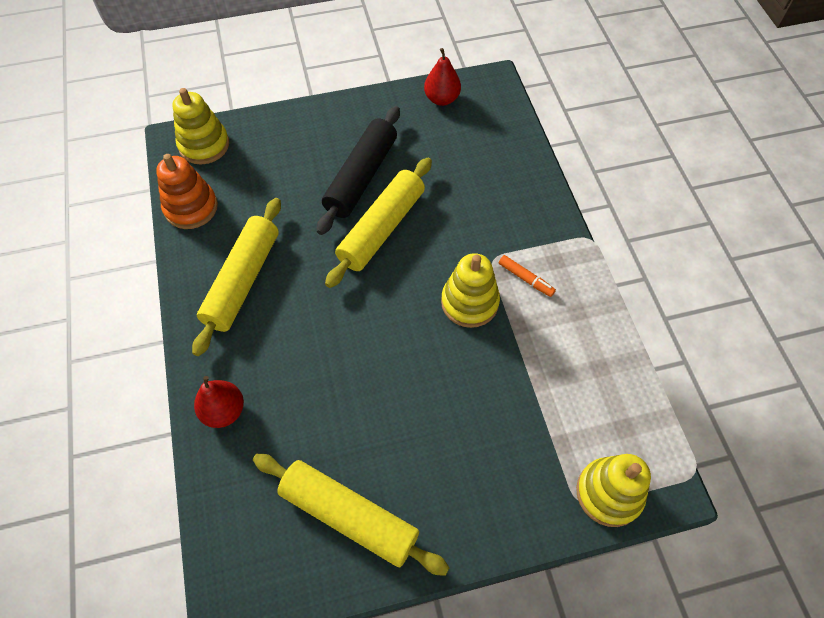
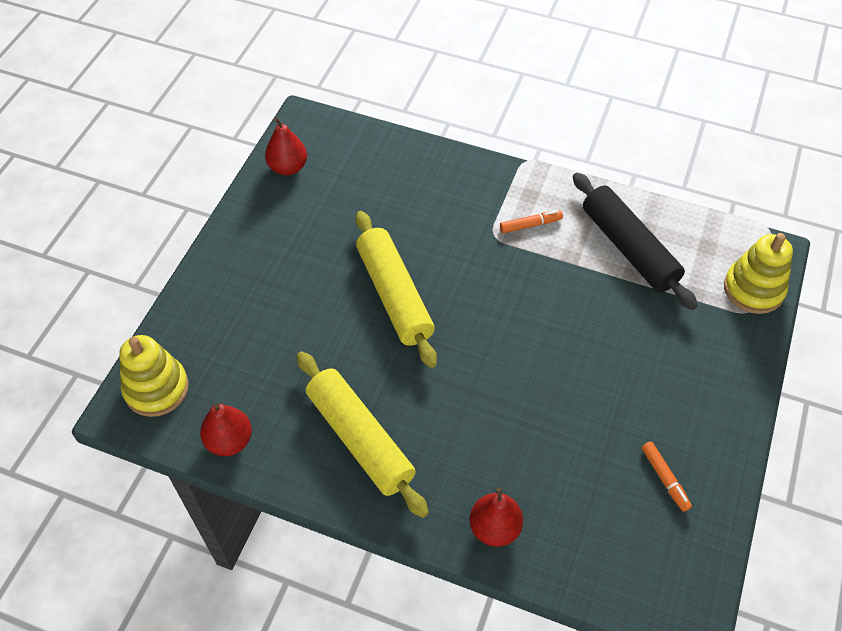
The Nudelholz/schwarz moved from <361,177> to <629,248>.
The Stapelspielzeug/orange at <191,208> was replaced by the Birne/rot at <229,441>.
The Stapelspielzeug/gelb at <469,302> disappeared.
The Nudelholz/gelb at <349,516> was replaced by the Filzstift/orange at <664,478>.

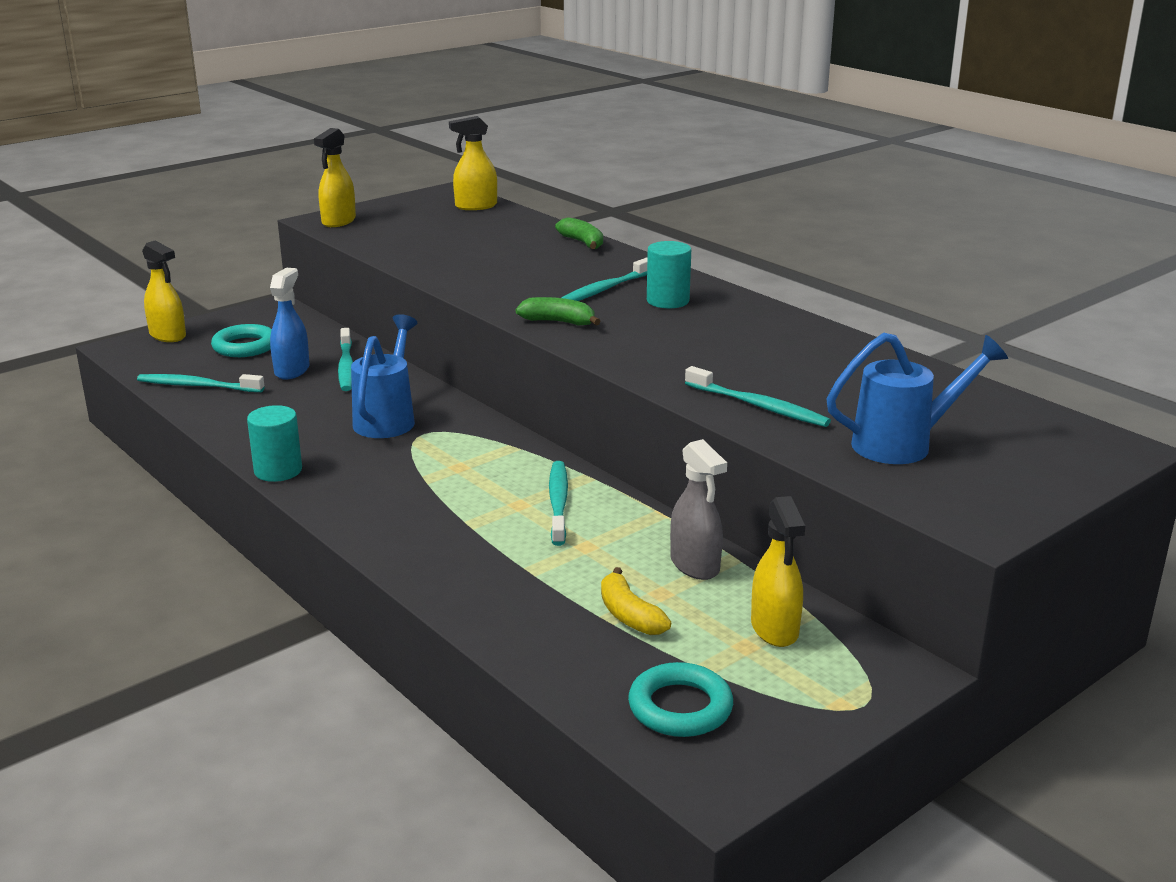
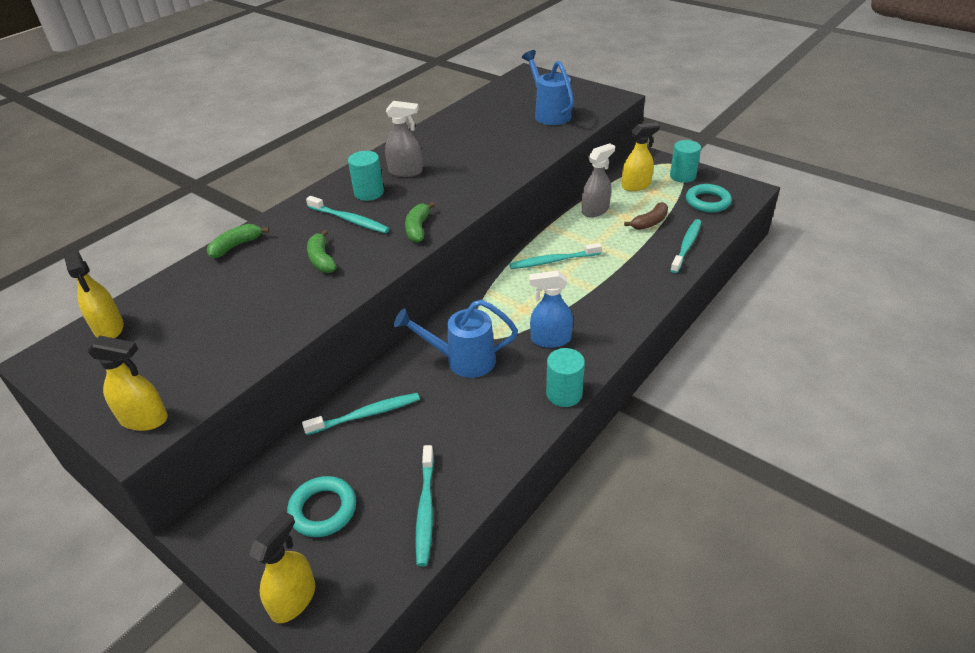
The Sprühflasche/blau moved from <292,370> to <550,339>.
The Zahnbürste/türkis moved from <758,406> to <686,246>.
The Banane/gelb at <629,615> became the Banane/braun at <650,222>.
The Sprühflasche/grau at <406,171> appeared.
The Vollzylinder/türkis at <682,176> appeared.
The Banane/grün at <322,259> appeared.

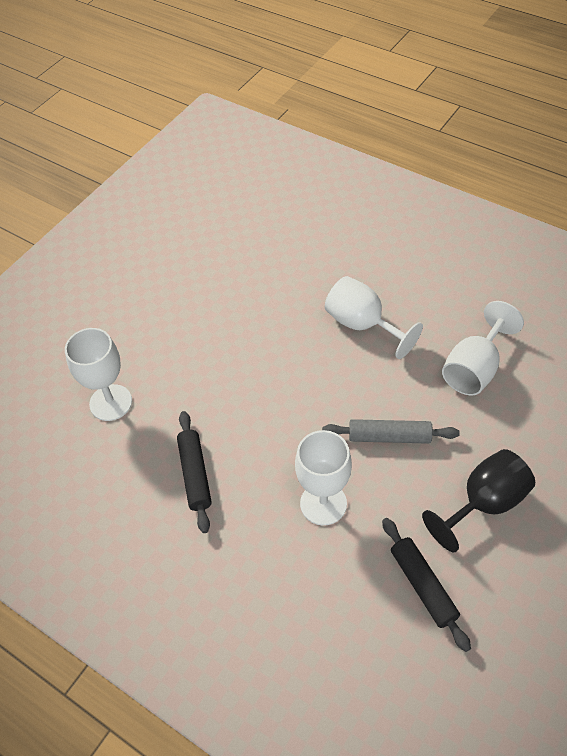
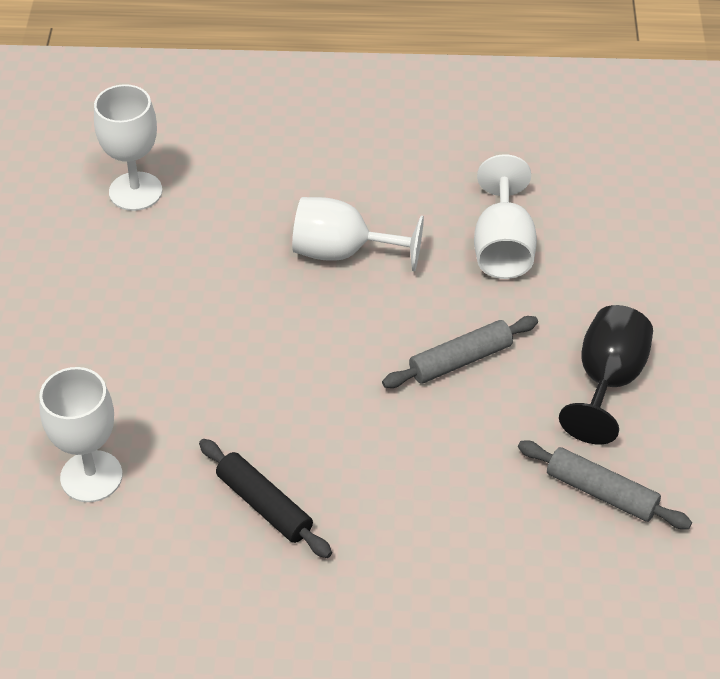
The Kelch/weiß moved from <323,503> to <135,191>.
The Nudelholz/schwarz at <423,585> became the Nudelholz/grau at <601,492>.

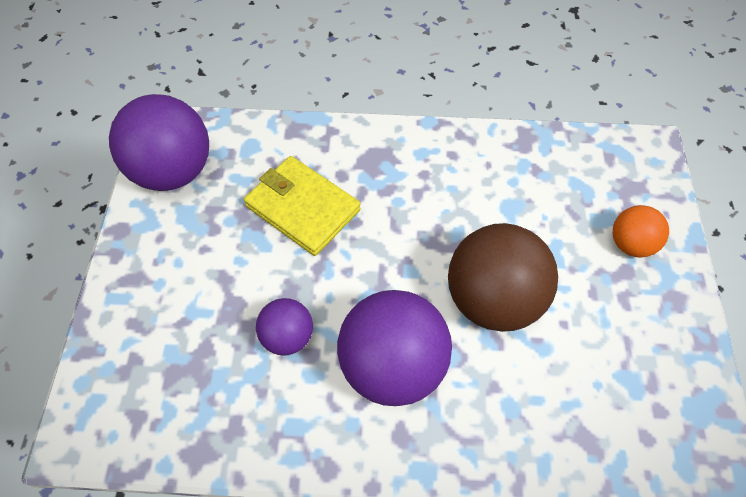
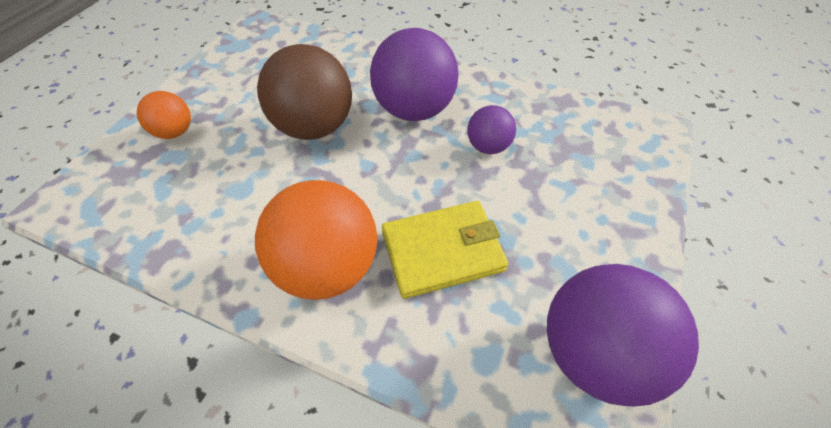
The Geldbörse/gelb at <303,208> turned 75 degrees counterclockwise.
The Ball/orange at <327,266> appeared.

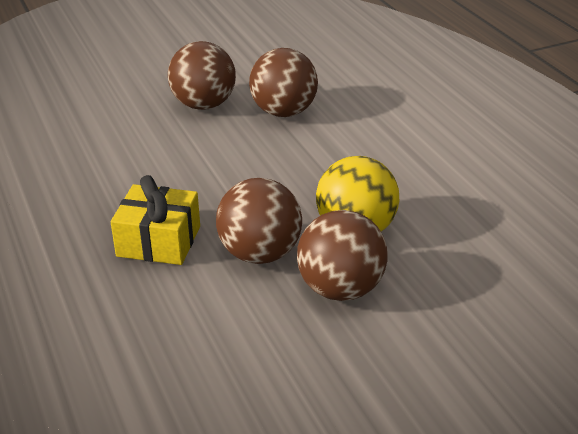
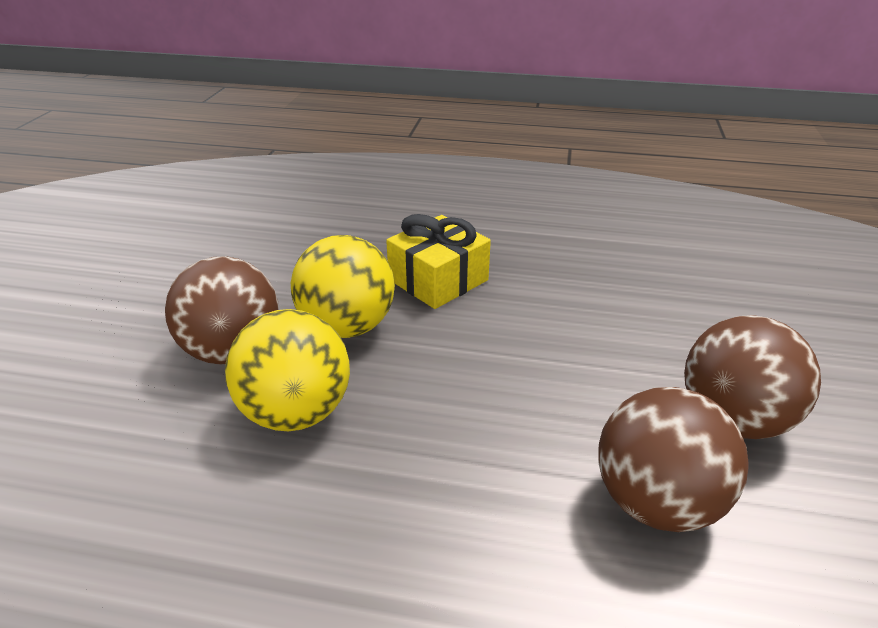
The Ball/braun at <260,254> became the Ball/gelb at <347,327>.

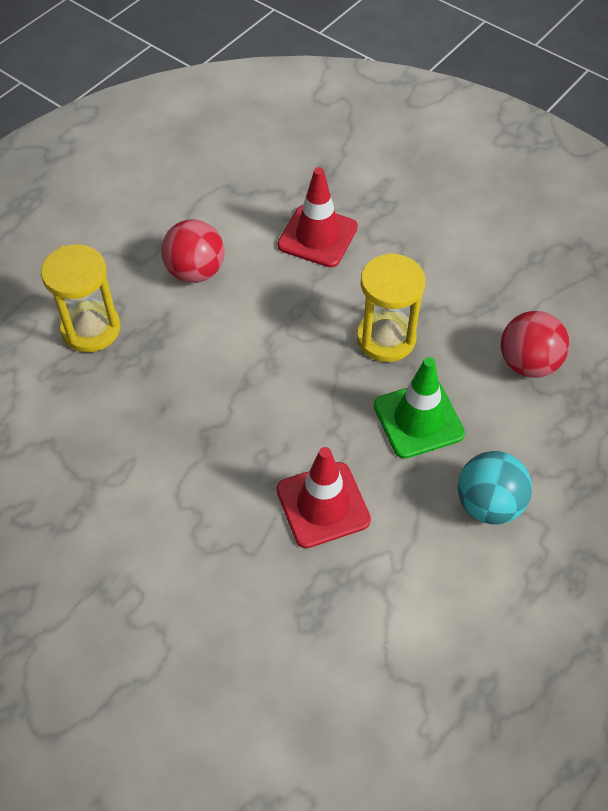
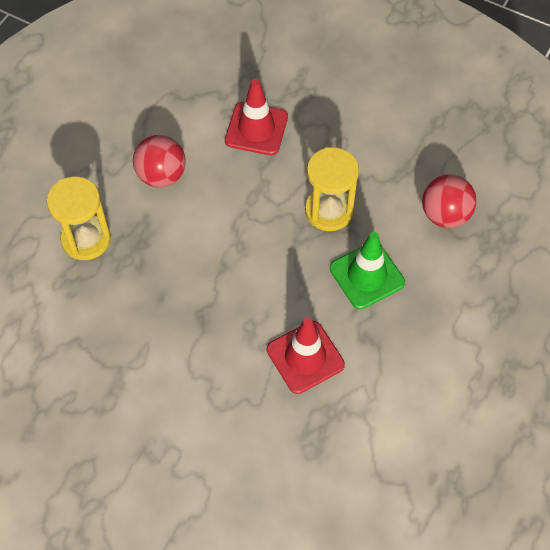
The Ball/türkis at <488,504> disappeared.

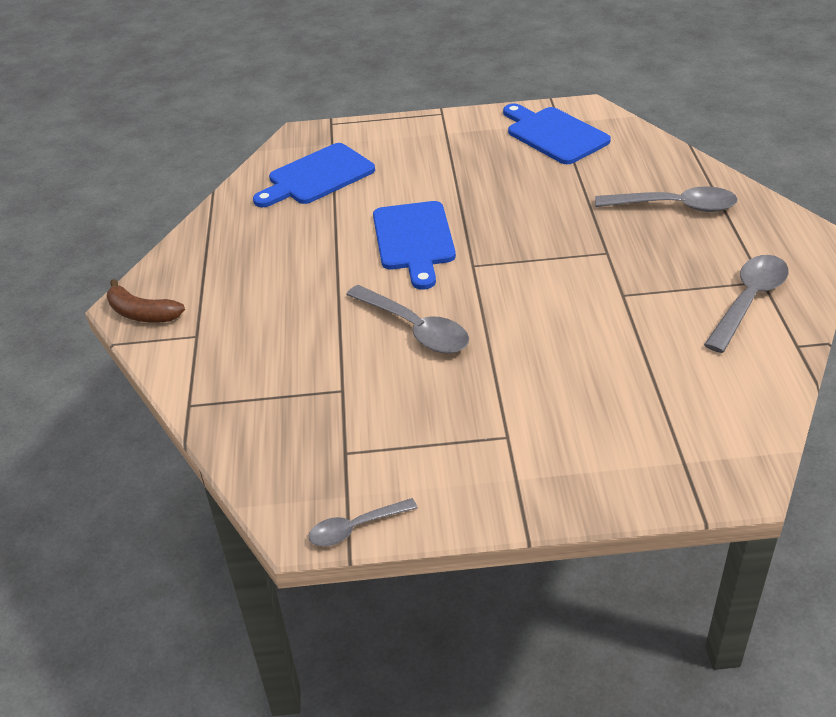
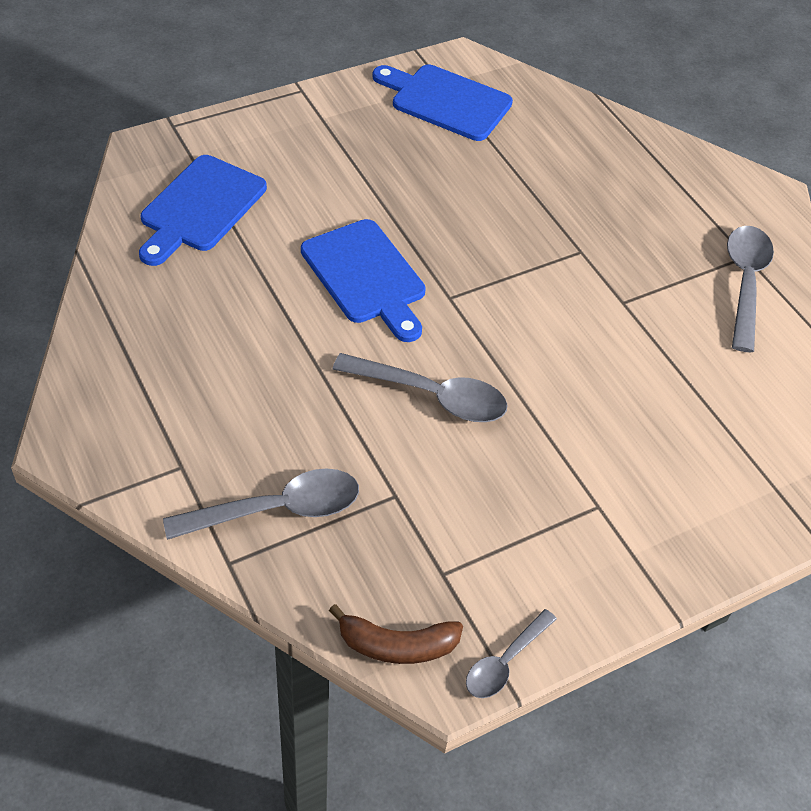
The Löffel/grau moved from <675,206> to <278,509>.
The Banane/braun moved from <142,313> to <397,645>.

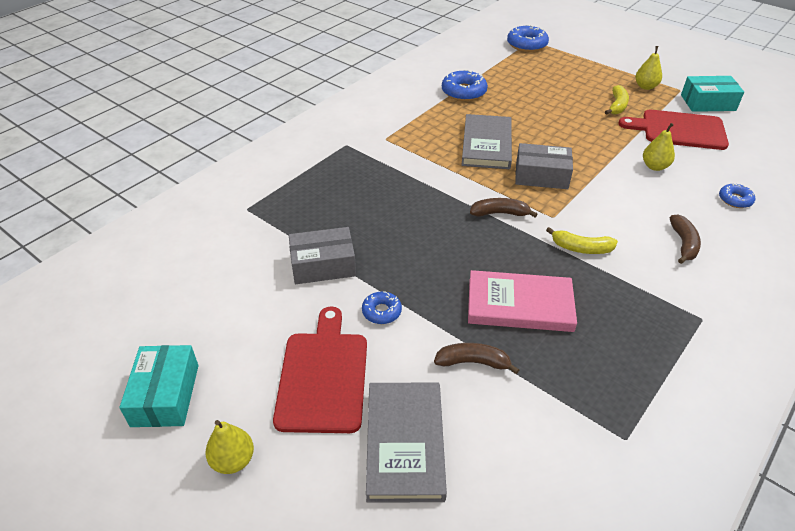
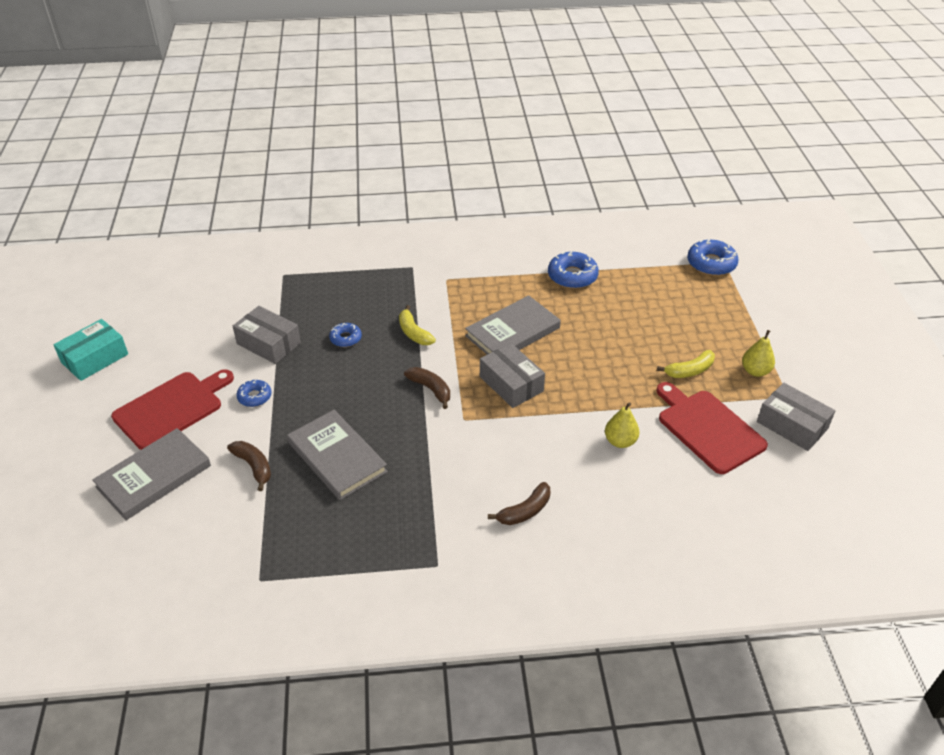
The Schachtel/türkis at <708,103> became the Schachtel/grau at <792,425>.
The Donut/blau moved from <735,200> to <345,338>.
The Banane/gelb moved from <581,248> to <414,333>.
The Buch/rosa at <520,305> became the Buch/grau at <337,457>.
The Birne/gelb at <233,460> disappeared.

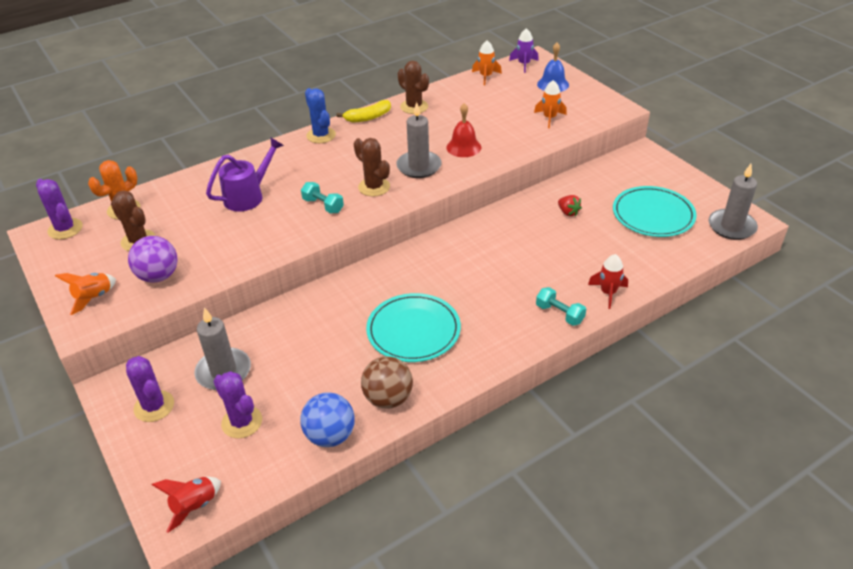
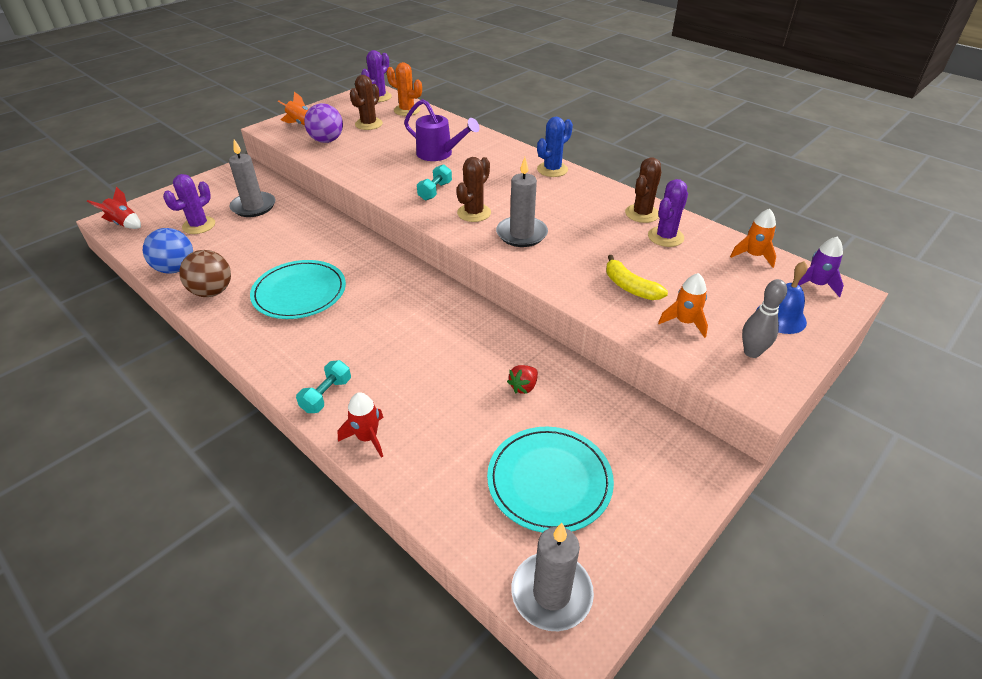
The Banane/gelb moved from <368,117> to <630,287>.
The Glocke/rot at <463,147> disappeared.
The Kaktus/lila moved from <154,406> to <665,237>.
The Bowlingkegel/grau at <751,352> appeared.

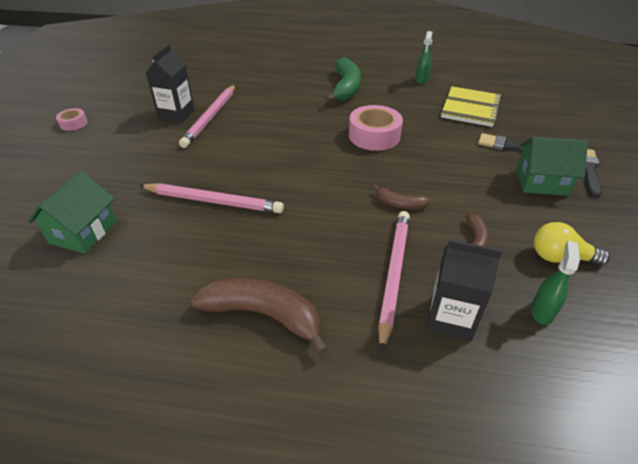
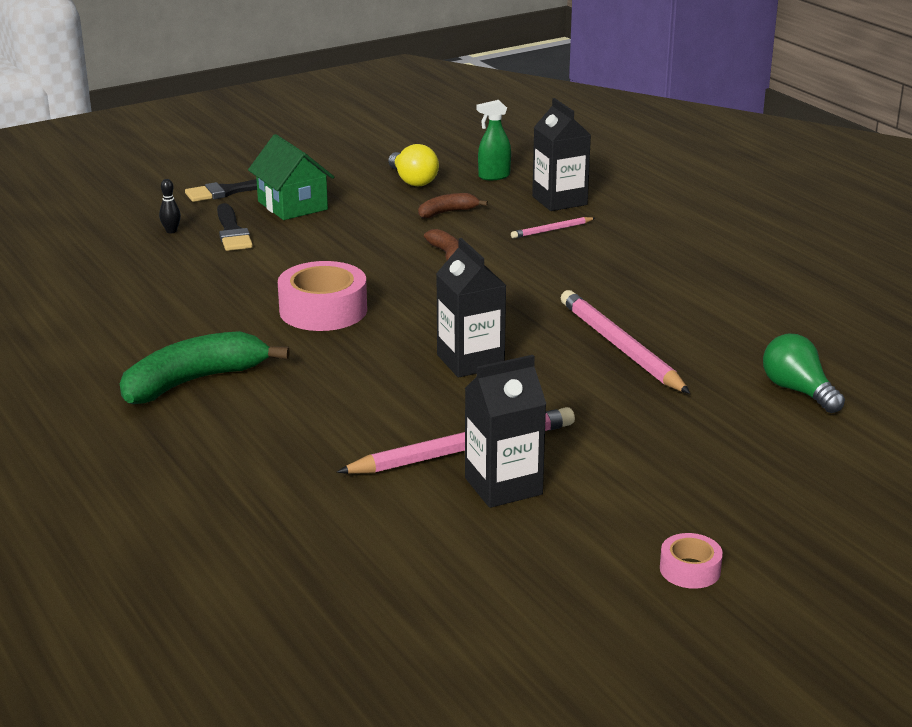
The Sprühflasche/grün at <421,80> disappeared.
The Notizbuch/gelb at <470,108> disappeared.
The Haus/grün at <83,232> was replaced by the Glühbirne/grün at <798,391>.
The Bleistift/rosa at <393,274> changed to 0.49 times the size.
The Banane/braun at <263,315> disappeared.
The Bowlingkegel/schwarz at <171,231> appeared.
The Getränkekarton/schwarz at <470,361> appeared.

